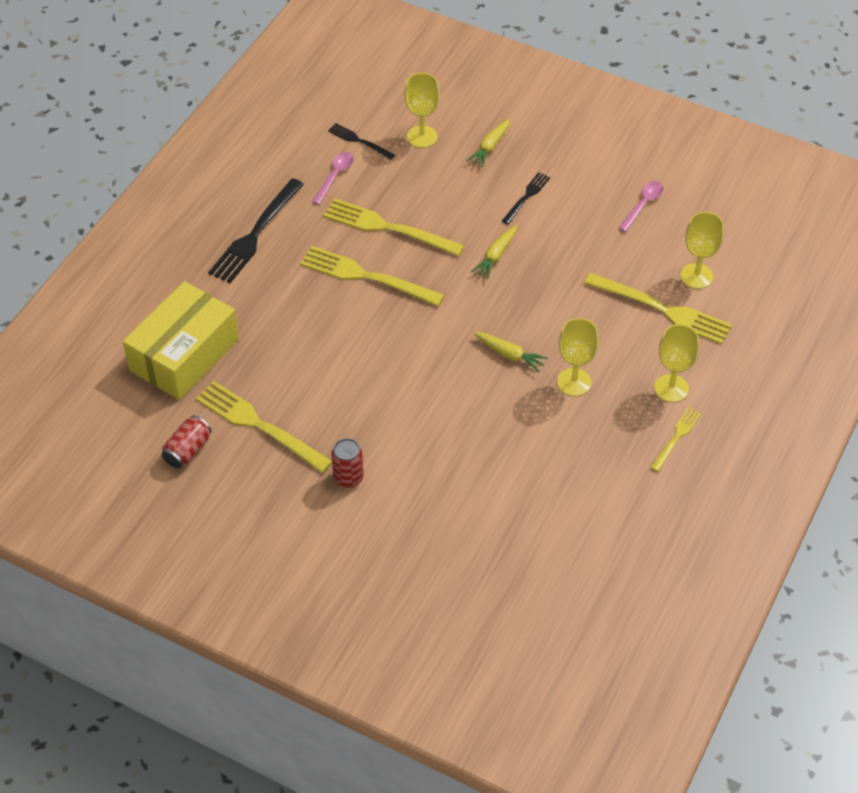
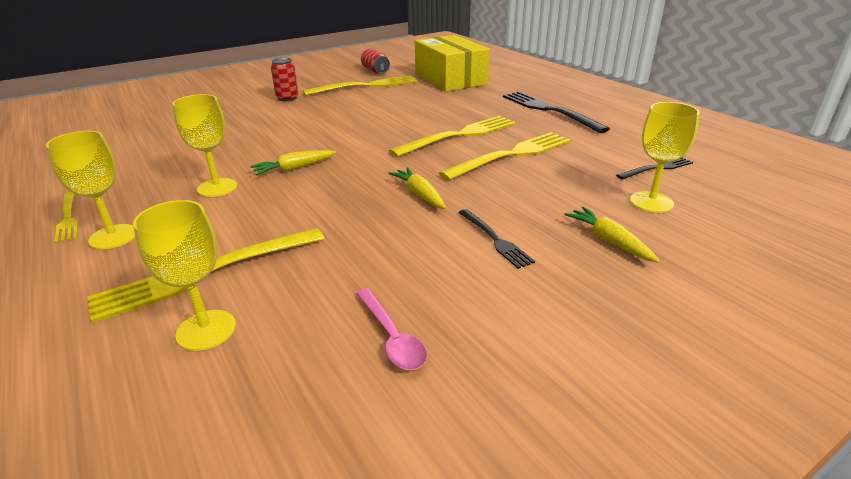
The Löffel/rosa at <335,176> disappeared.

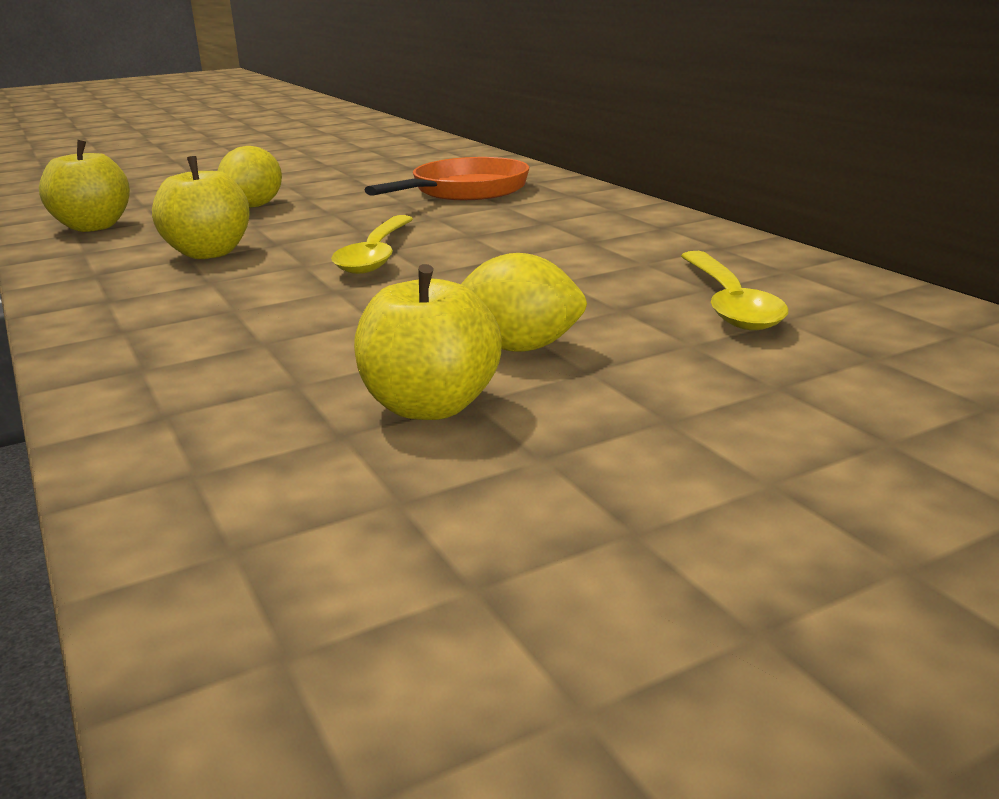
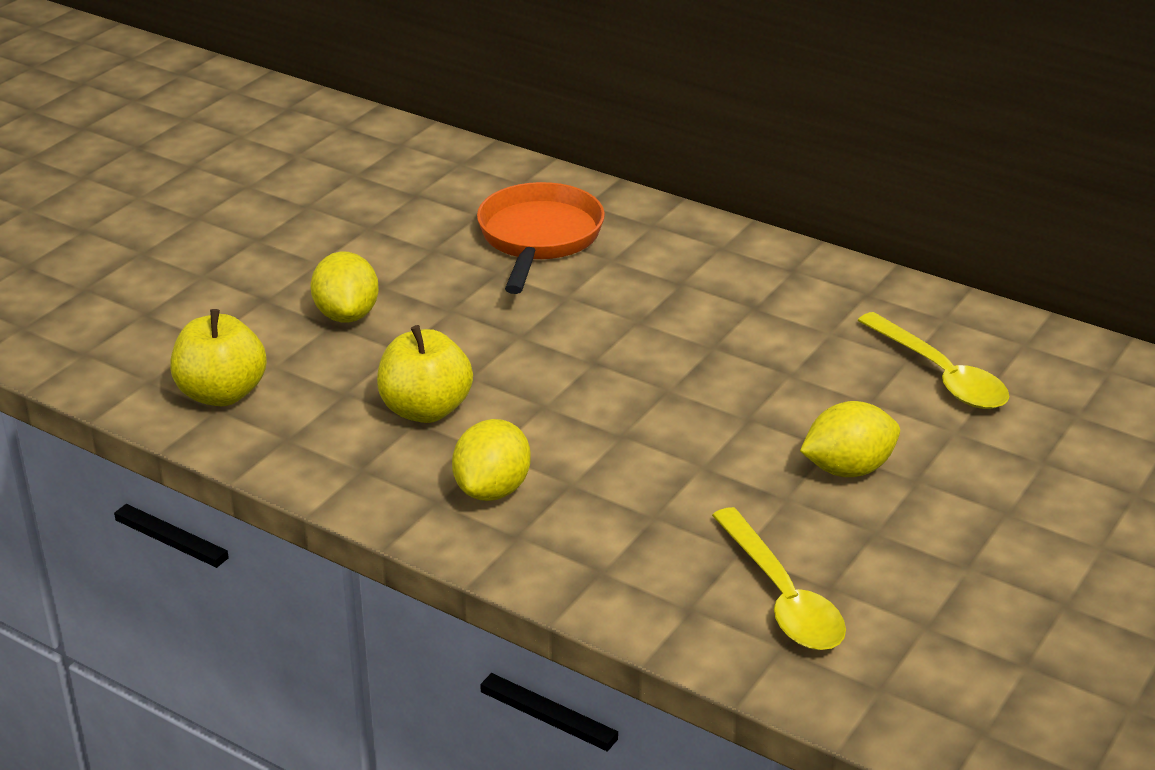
The Löffel/gelb moved from <376,255> to <781,596>.
The Apfel/gelb at <431,406> disappeared.
The Zitrone/gelb at <492,489> appeared.

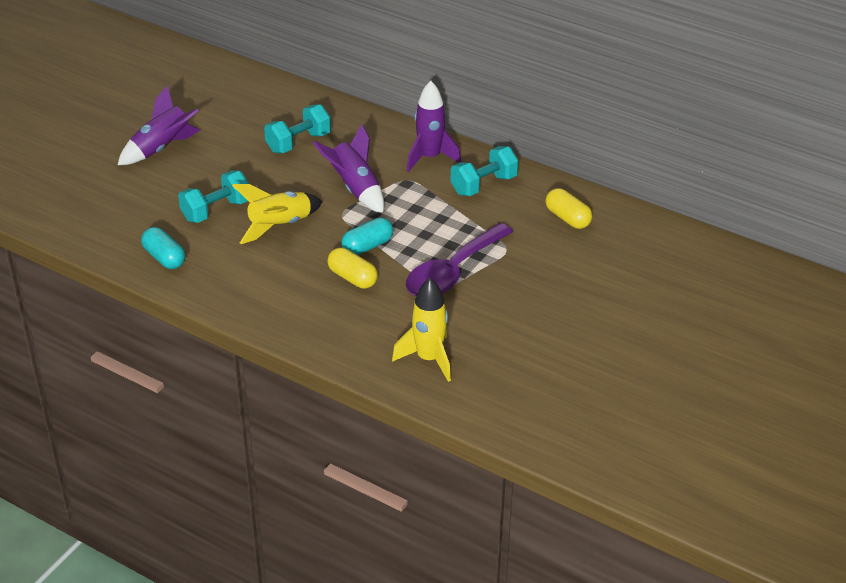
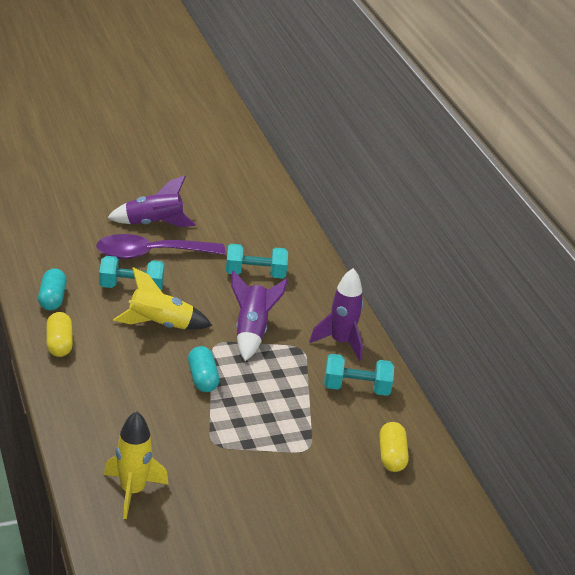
The Kapsel/türkis at <367,246> turned 75 degrees clockwise.
The Löffel/lila moved from <453,272> to <151,254>.
The Kapsel/gelb moved from <352,278> to <59,344>.

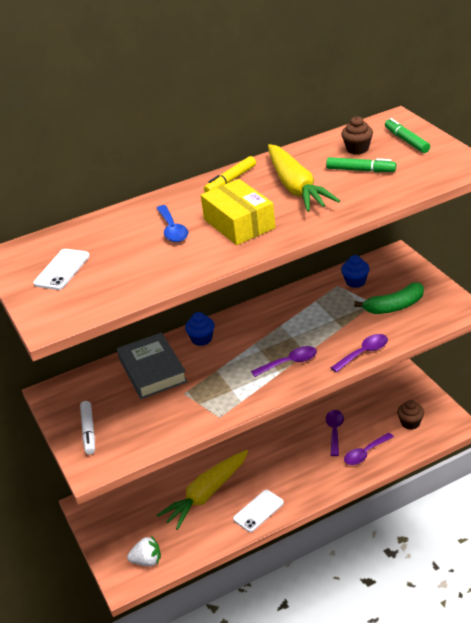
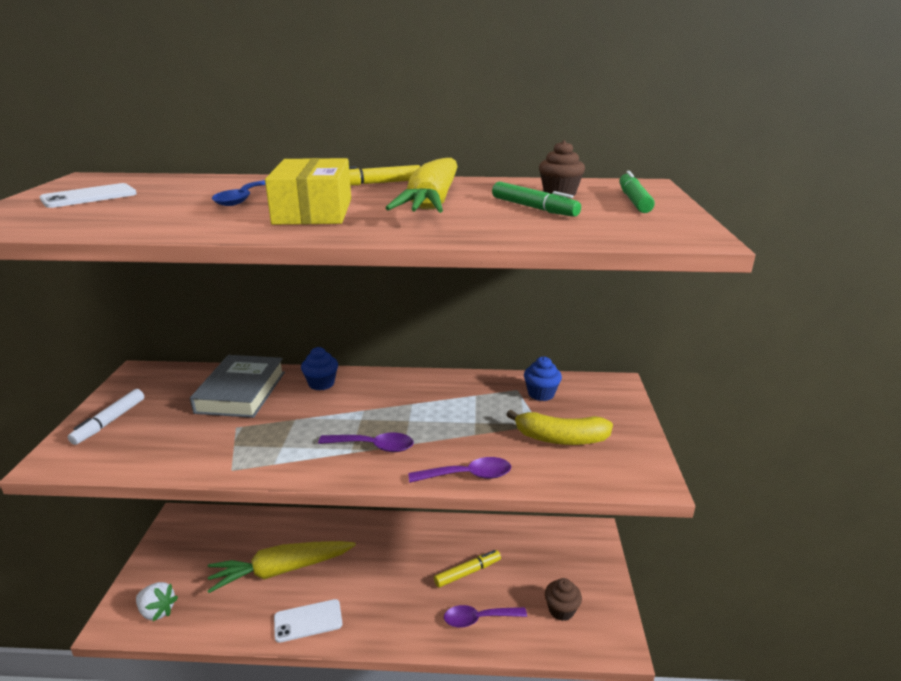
The Banane/grün at <394,307> became the Banane/gelb at <560,438>.
The Löffel/lila at <335,431> was replaced by the Filzstift/gelb at <467,572>.

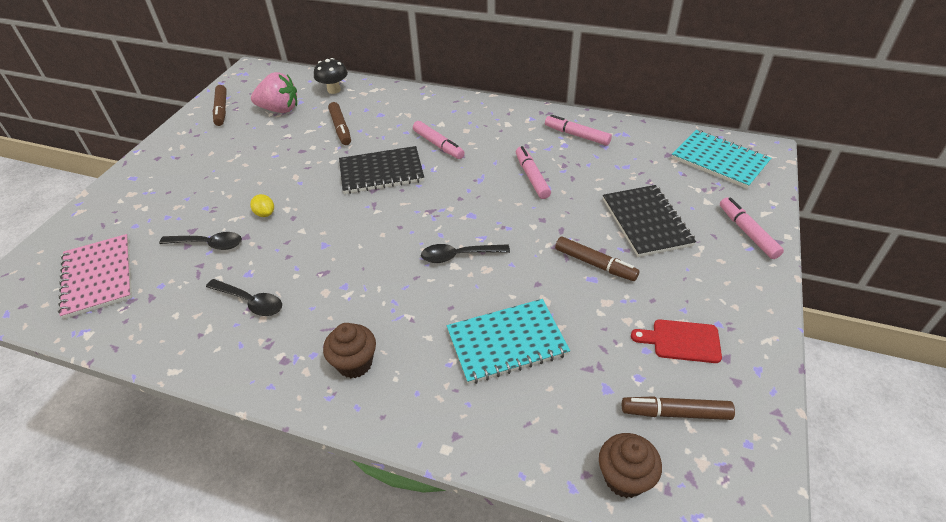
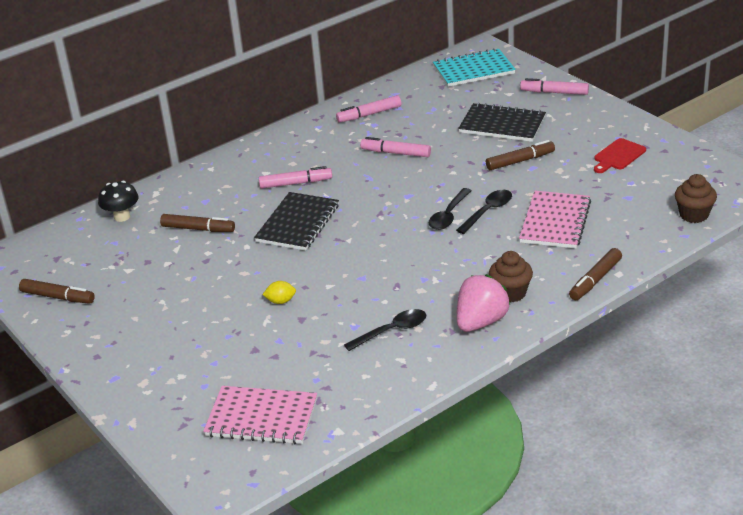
The Erdbeere/rosa moved from <280,109> to <481,322>.
The Löffel/schwarz moved from <208,244> to <488,211>.
The Notizbuch/türkis at <507,342> became the Notizbuch/rosa at <555,222>.
The Filzstift/braun moved from <675,413> to <595,280>.

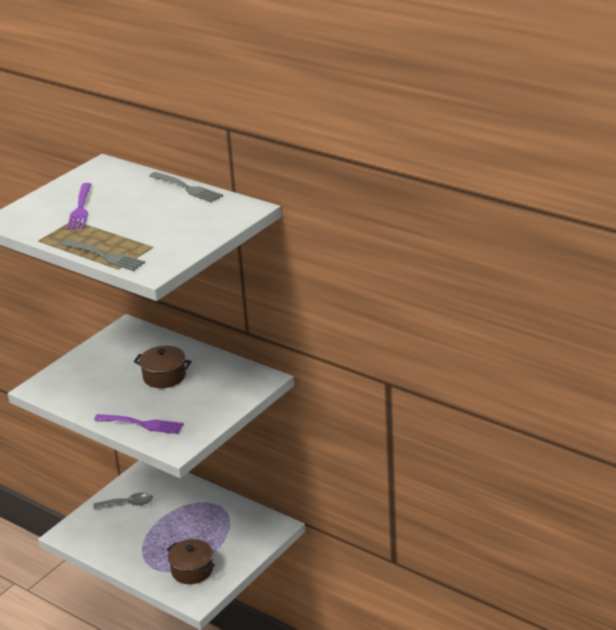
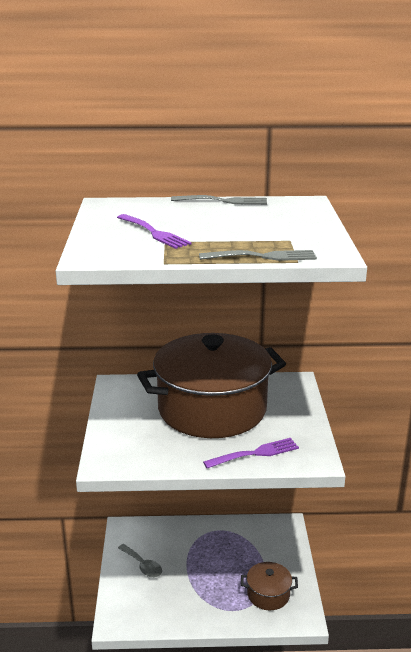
The Kochtopf/braun at <164,376> changed to 2.41 times the size.
The Löffel/grau at <128,504> turned 90 degrees clockwise.

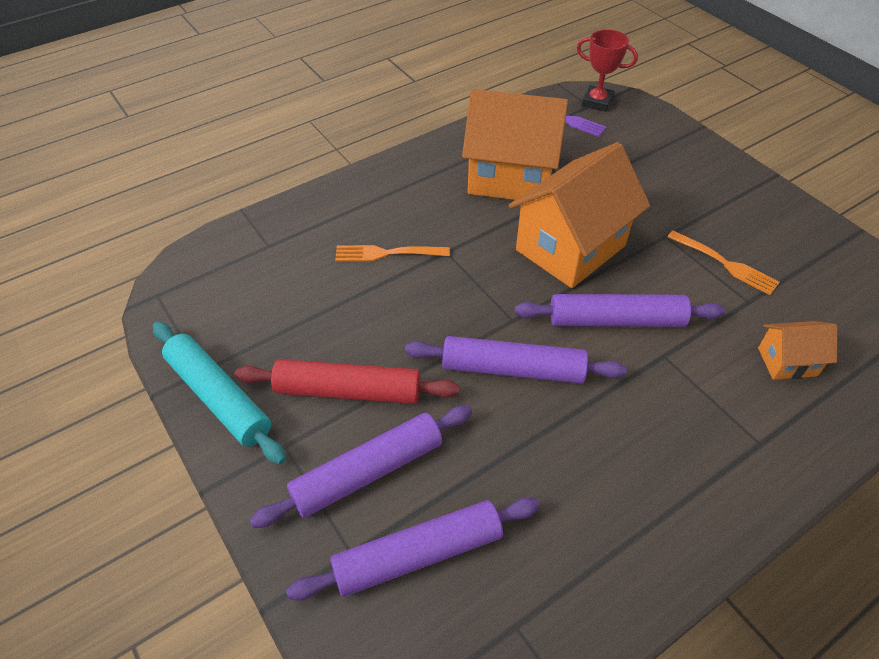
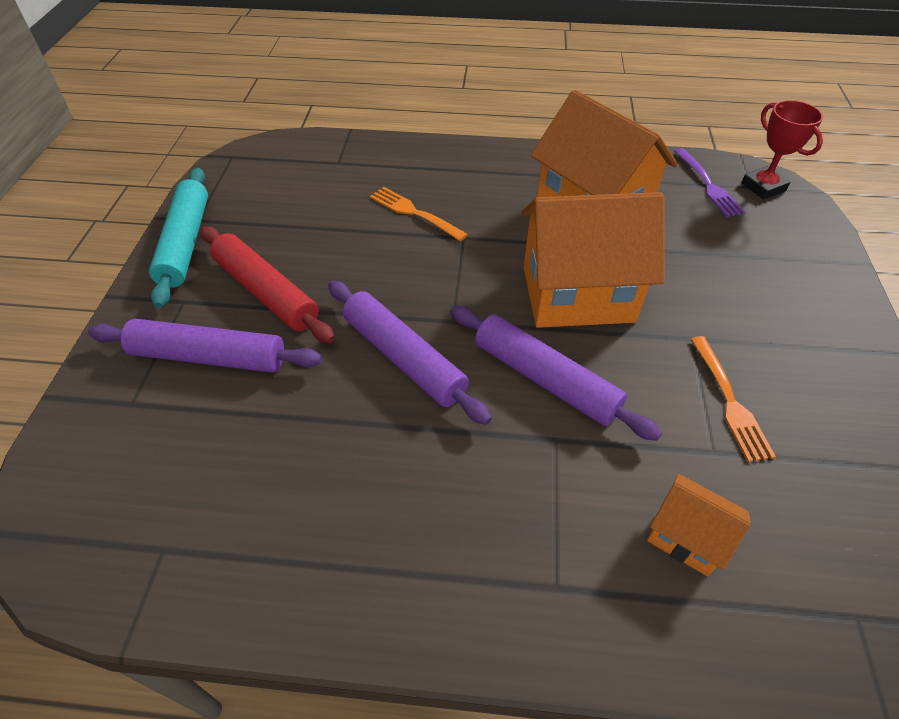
The Nudelholz/lila at <418,555> disappeared.

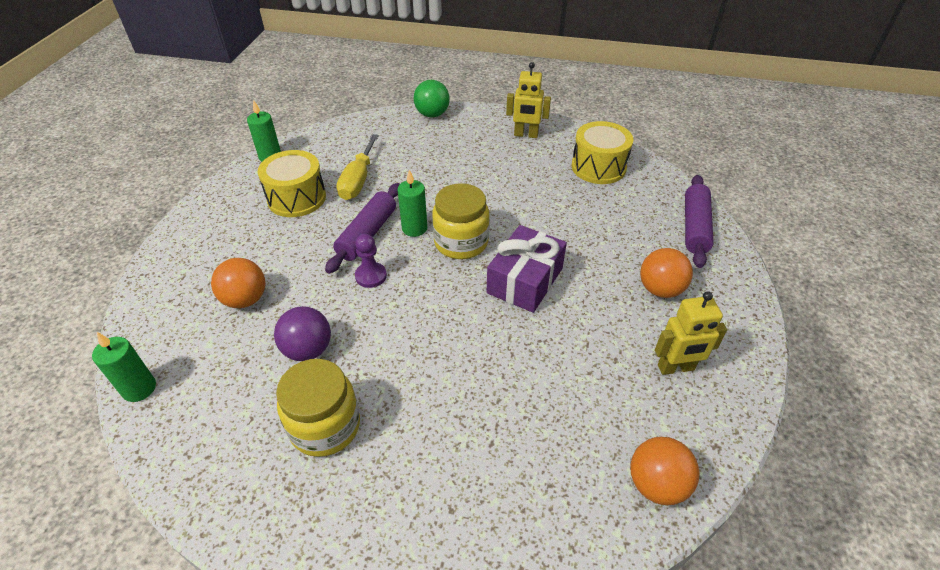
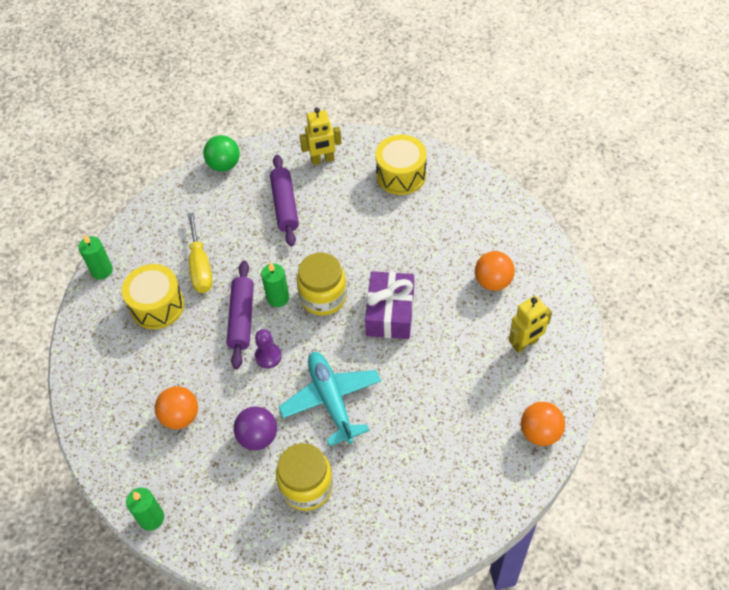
The Nudelholz/lila moved from <695,227> to <285,205>.
The Flugzeug/türkis at <331,400> appeared.

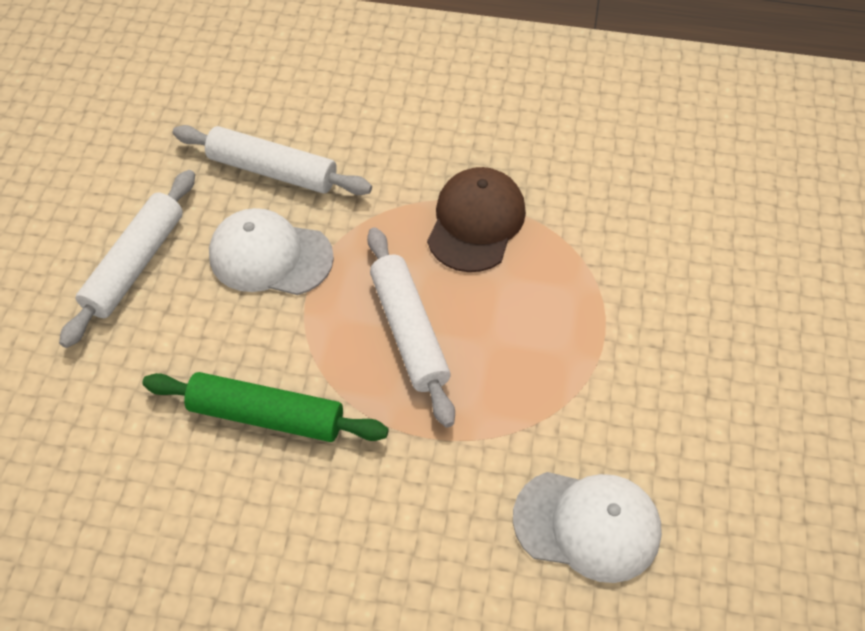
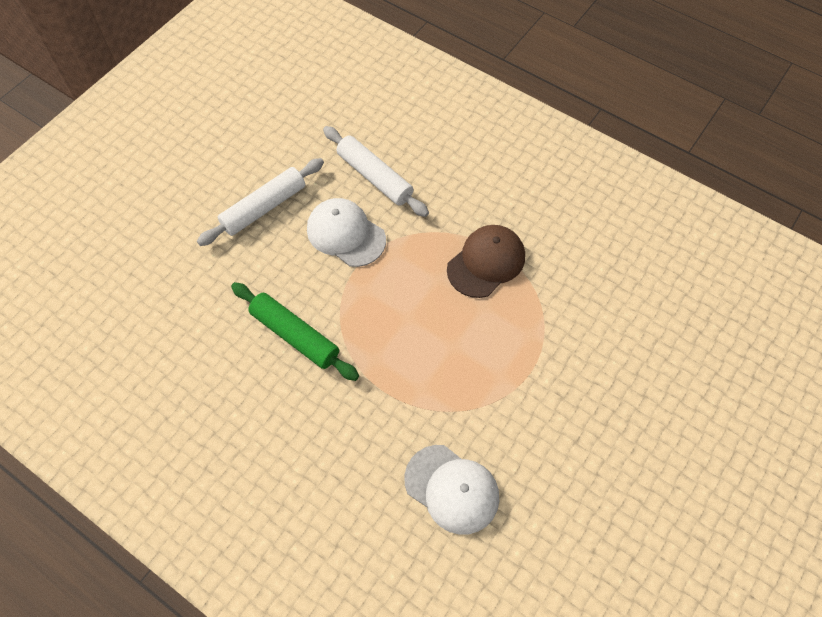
The Nudelholz/weiß at <409,331> disappeared.

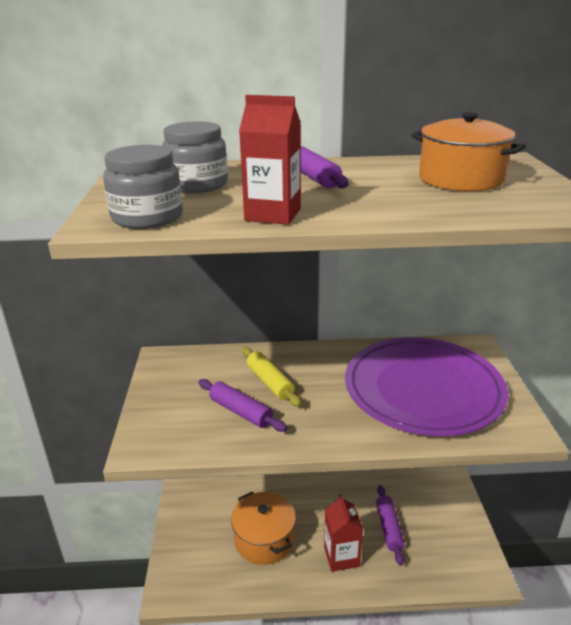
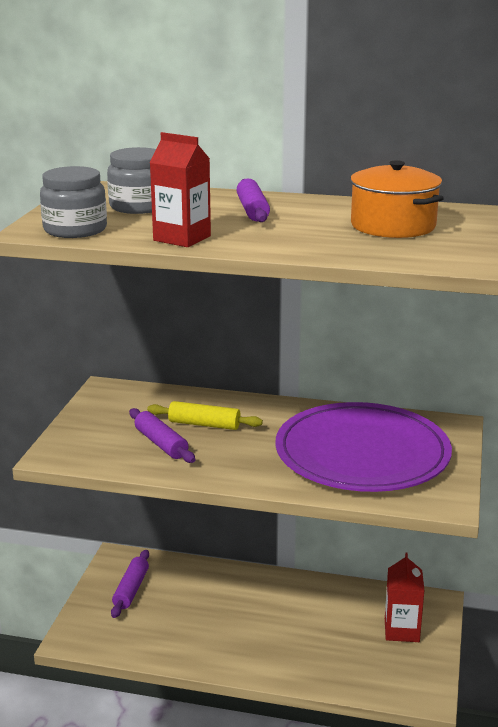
The Nudelholz/gelb at <270,382> turned 60 degrees counterclockwise.
The Nudelholz/lila moved from <389,528> to <131,590>.
The Kochtopf/orange at <264,539> disappeared.
The Getränkekarton/rot moved from <341,556> to <401,630>.

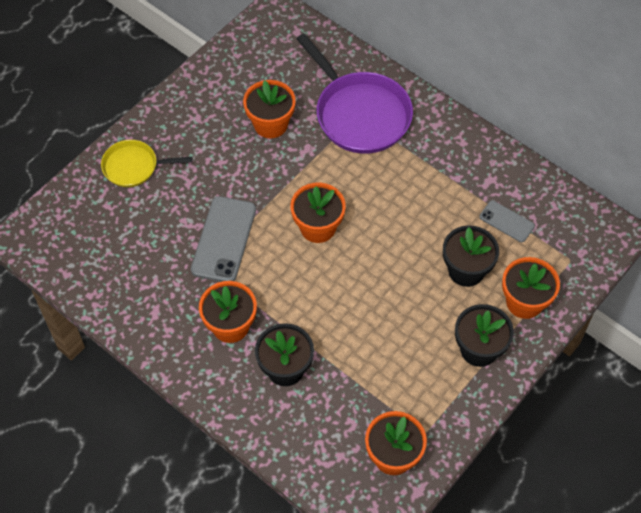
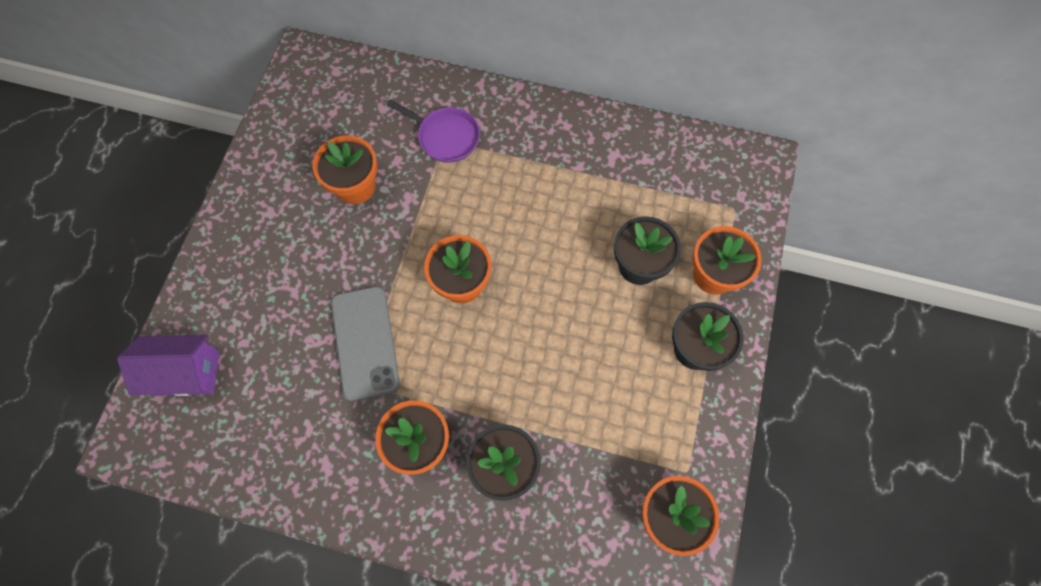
The Pfanne/lila at <359,114> changed to 0.56 times the size.
The Pfanne/gelb at <134,167> disappeared.
The Handy/grau at <506,221> disappeared.
The Haus/lila at <186,372> appeared.

